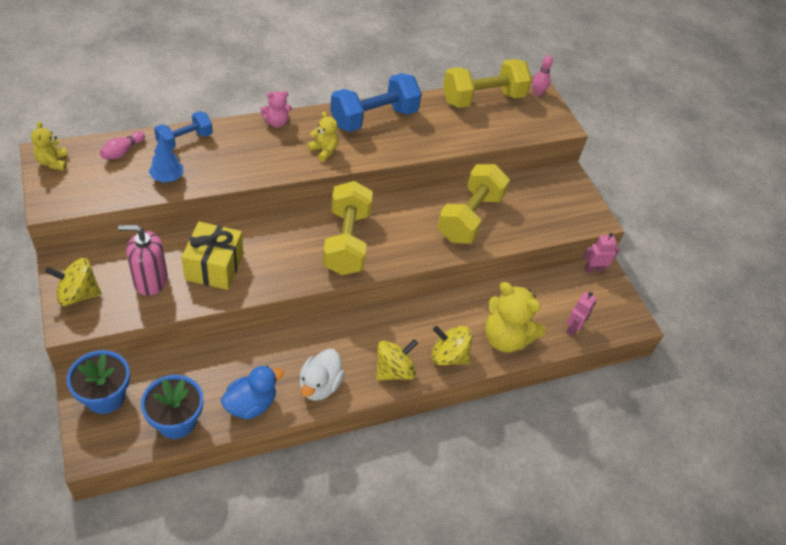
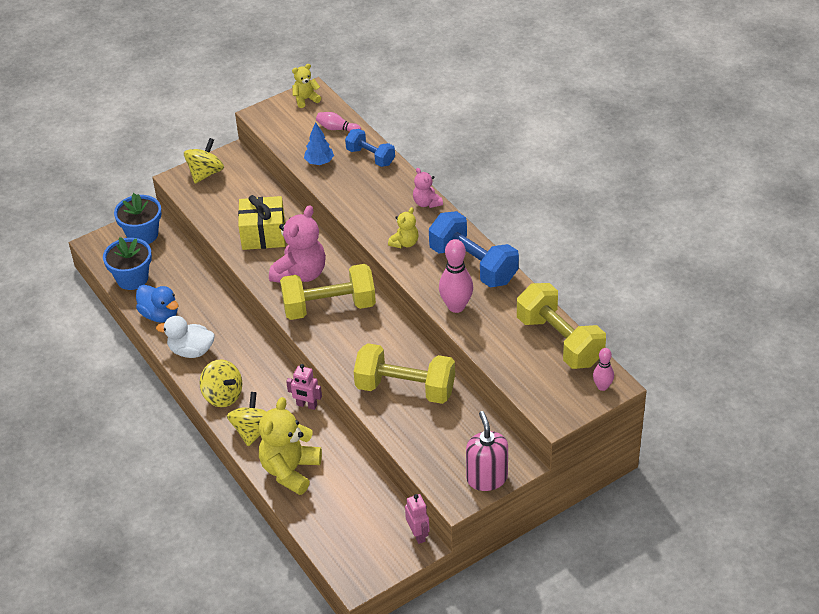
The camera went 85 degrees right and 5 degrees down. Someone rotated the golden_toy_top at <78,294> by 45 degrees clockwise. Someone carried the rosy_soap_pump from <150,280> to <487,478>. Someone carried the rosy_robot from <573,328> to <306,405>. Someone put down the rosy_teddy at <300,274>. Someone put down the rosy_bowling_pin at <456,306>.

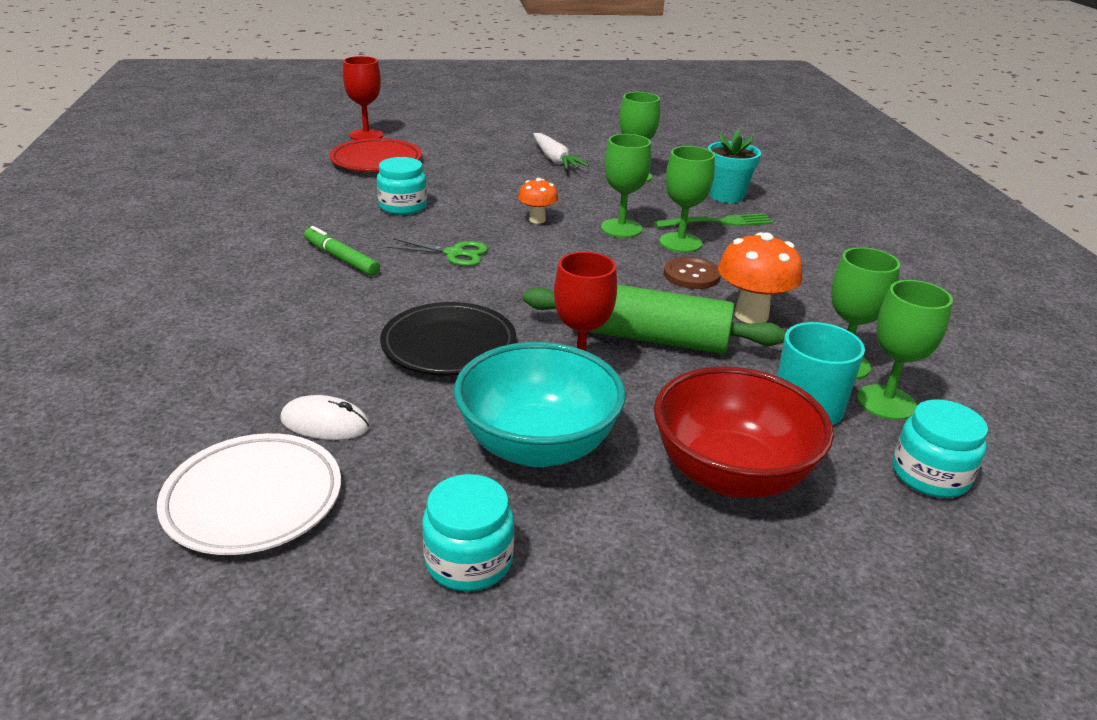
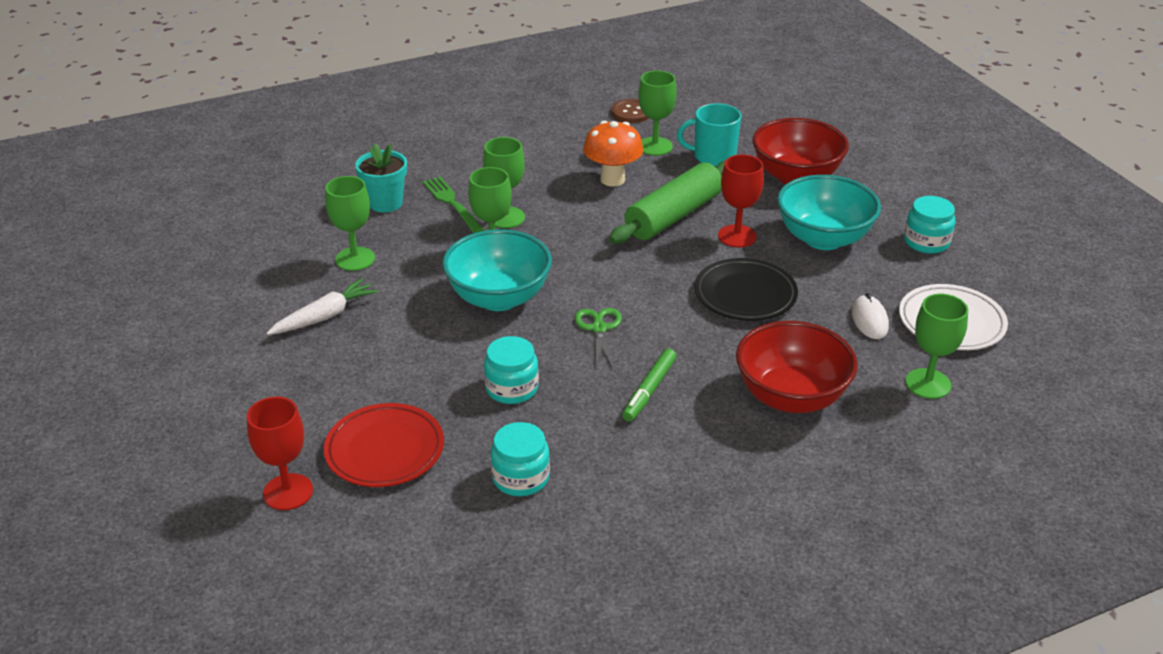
The camera went 105 degrees left and 5 degrees up. Someone swapped the bright_orange_toadstool at <537,220> for the teal_bowl at <499,298>. Someone rotated the emerald_pastry_roller at <648,338> by 45 degrees clockwise. Someone carried the brown_button from <691,275> to <631,112>. Someone carried the emerald_wine_glass from <886,402> to <928,384>. Someone carried the teal_jam_jar from <930,475> to <520,478>. Someone put down the red_bowl at <791,397>.

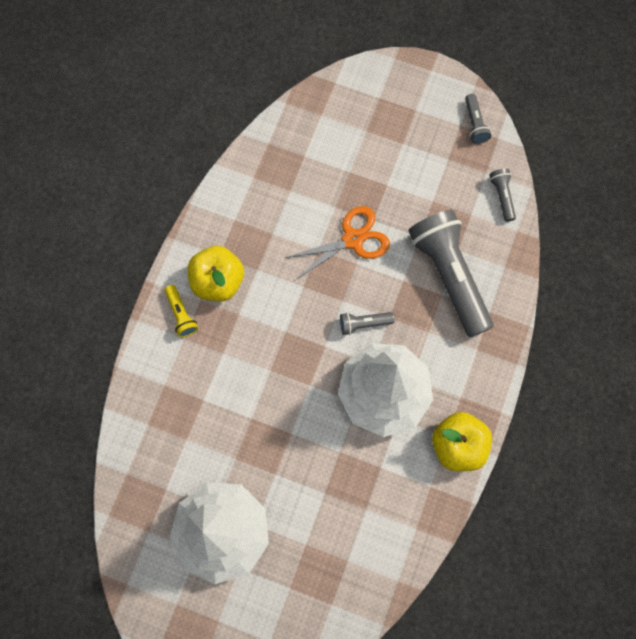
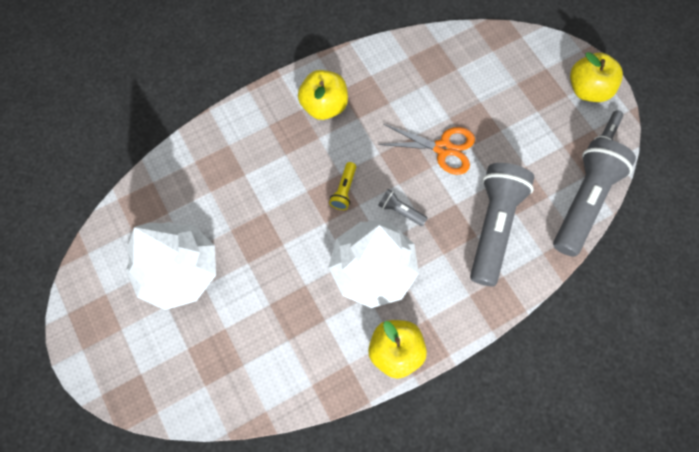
The camera went 40 degrees right and 5 degrees down. Someone carried the golden_flashlight from <181,314> to <344,190>. Someone scaled the gray_flashlight at <502,196> by 2.35. Someone put down the golden_toy_apple at <588,89>.

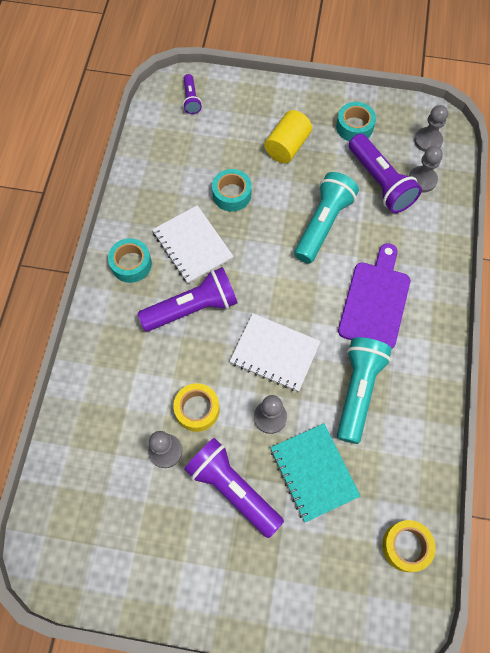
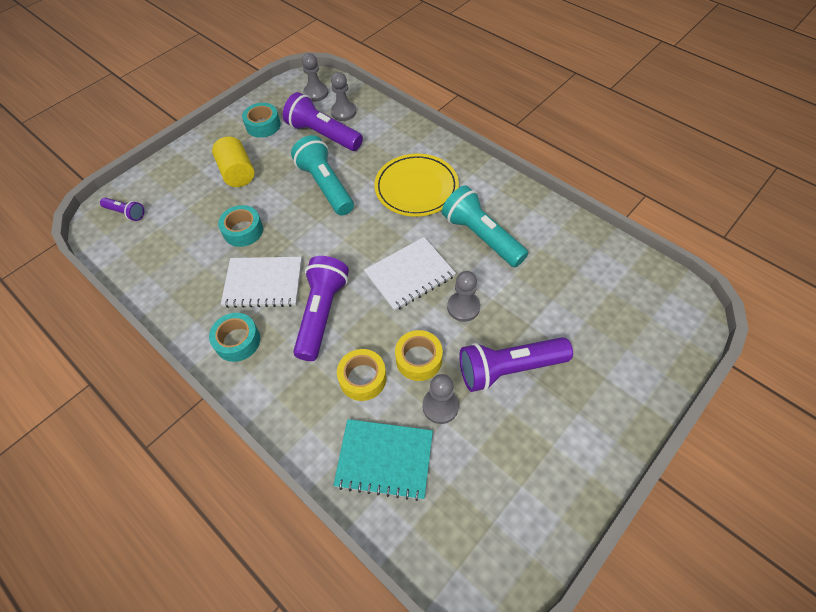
The camera went 55 degrees left and 10 degrees down. Someone carried the teal_exercise_book from <314,472> to <384,459>. Someone swapped the violet_bread_board at <375,301> for the golden_flat_dish at <416,188>. Someone rotated the violet_flashlight at <380,182> by 150 degrees counterclockwise. Someone carried the golden_tape from <406,546> to <362,378>.

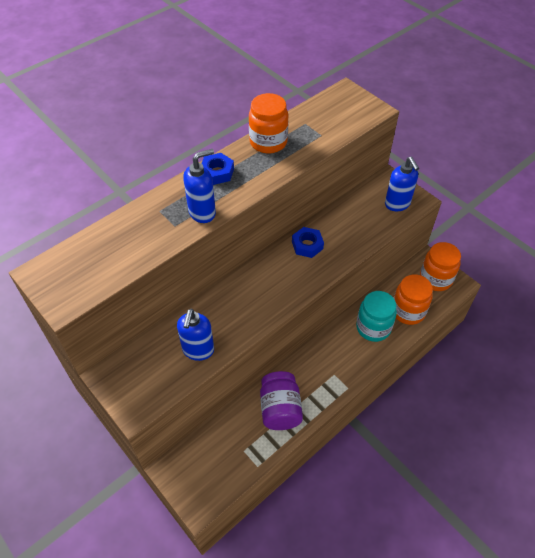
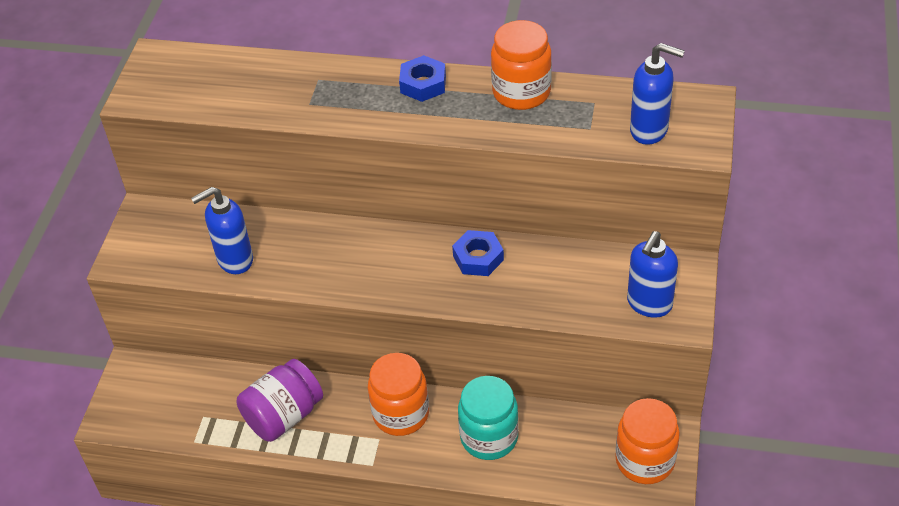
The camera went 55 degrees right and 5 degrees down. Someone carried the royal_blue_soap_pump from <202,212> to <649,130>. Someone carried the bright_orange_jam_jar from <408,311> to <401,414>.

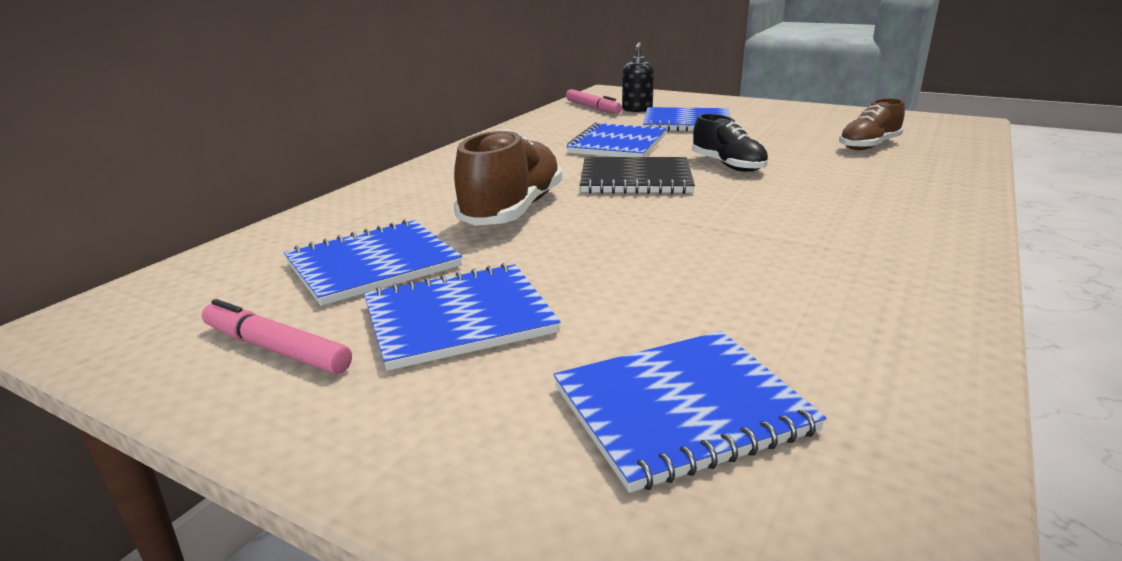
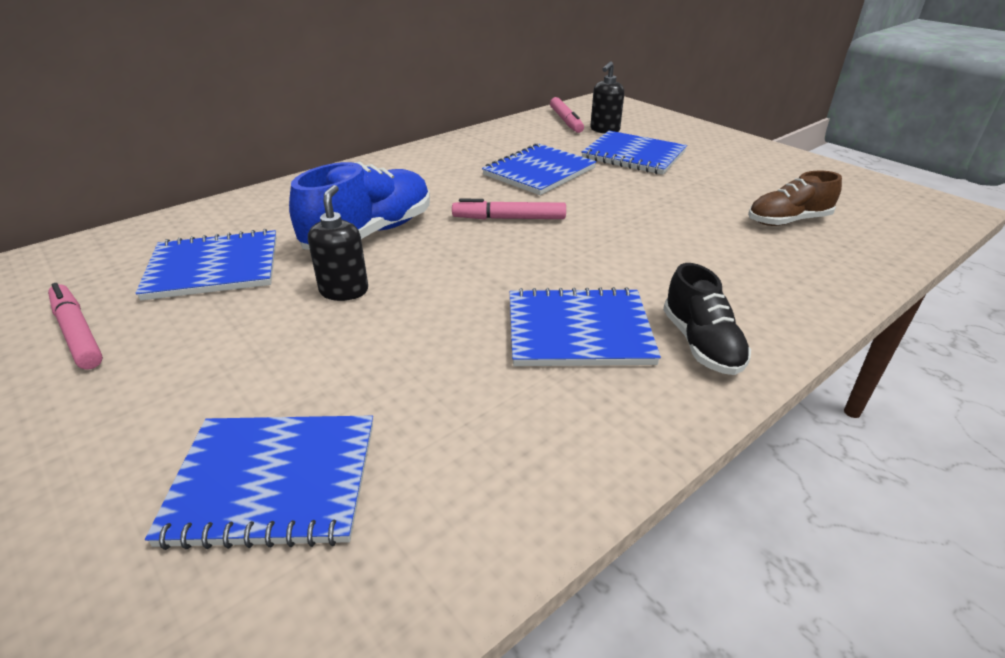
The camera went 20 degrees right and 10 degrees up. Someone carried the royal_blue_exercise_book from <458,318> to <578,330>. Someone repainted the brown_sneaker at <512,210>, which became the royal_blue_sneaker at <370,233>. Someone swapped the black_exercise_book at <635,179> for the rosy_marker_pen at <509,218>. Someone carried the black_sneaker from <728,165> to <701,344>. Someone put down the black_soap_pump at <344,291>.

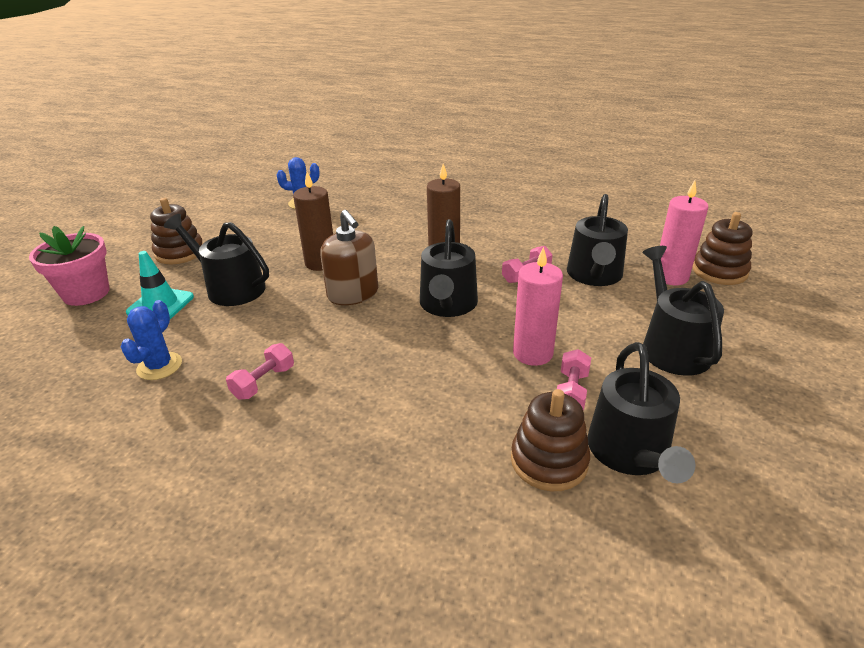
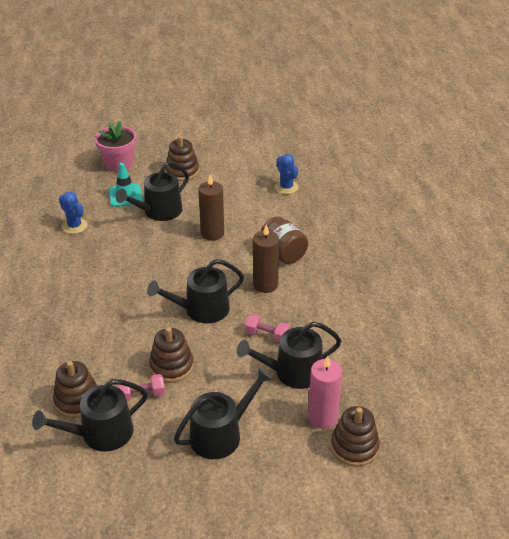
The camera went 60 degrees right and 5 degrees up. Someone rotated the royal_blue_prickly_plant at <159,366> by 60 degrees clockwise. Someone rotated the black_watering_pot at <230,288> by 135 degrees counterclockwise. Someone took away the rosy_hand_weight at <263,382>. Someone took away the brown_soap_pump at <353,294>. Someone swapped the rosy_pillar_candle at <532,353> for the brown_stacking_toy at <171,366>. Someone put down the brown_jam_jar at <283,253>.

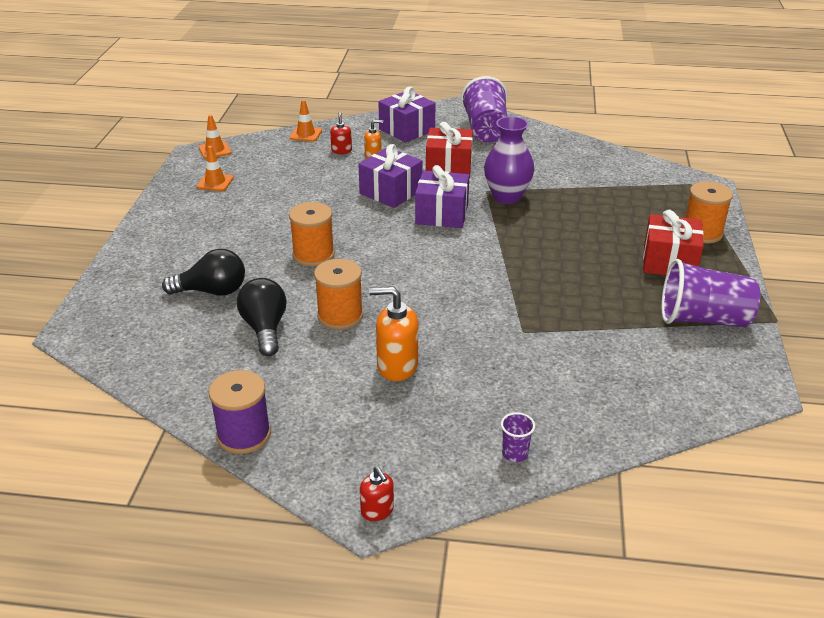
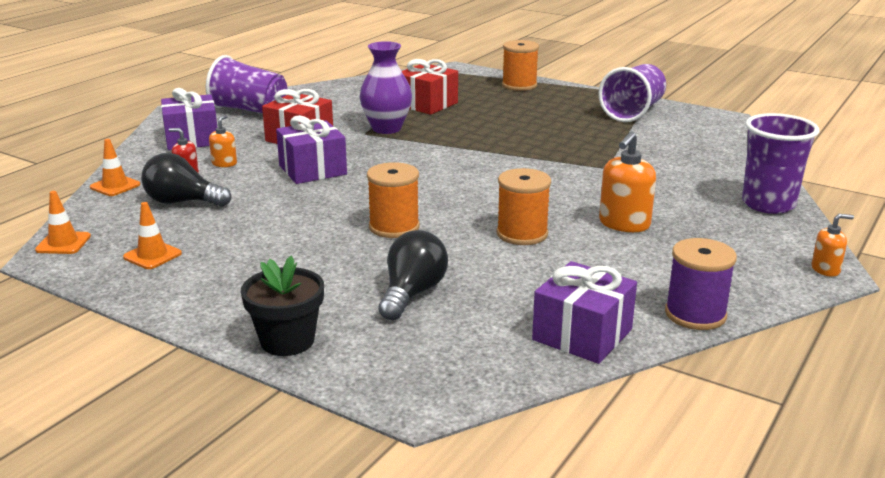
The camera went 65 degrees left and 10 degrees down. Someone carried the black_lightbulb from <265,329> to <182,202>. Someone repainted the red_soap_pump at <377,511>, which became the bright_orange_soap_pump at <825,269>. Someone carried the violet_present from <442,214> to <582,335>. Someone scaled the violet_cup at <515,454> by 2.29. Someone carried the red_present from <669,262> to <427,104>. Someone put down the black_flower_pot at <287,341>.

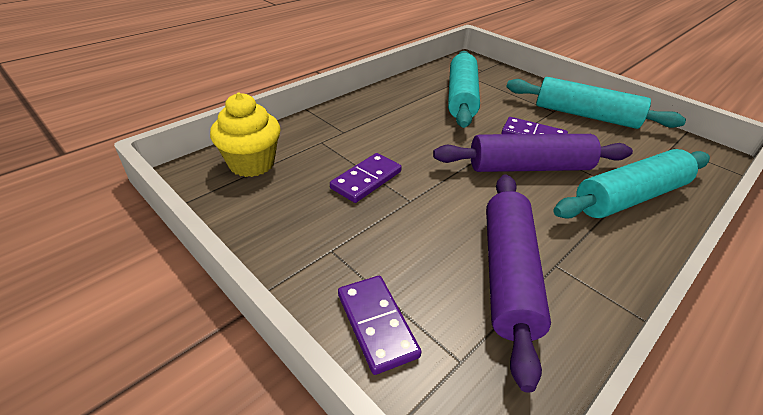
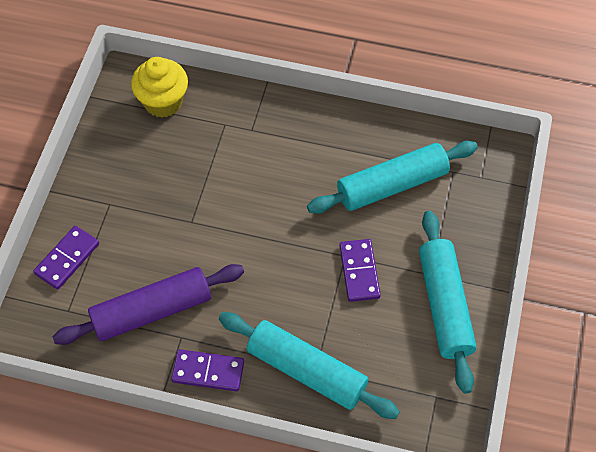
The camera went 60 degrees right and 20 degrees up. Someone carried the violet_domino_tile from <366,180> to <208,371>. Someone took away the violet_pastry_roller at <529,167>.

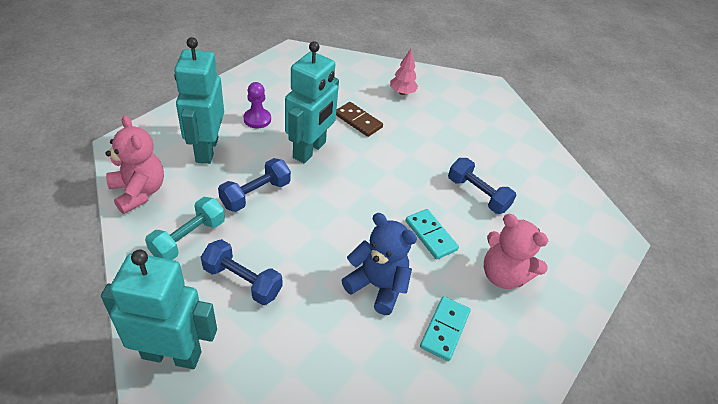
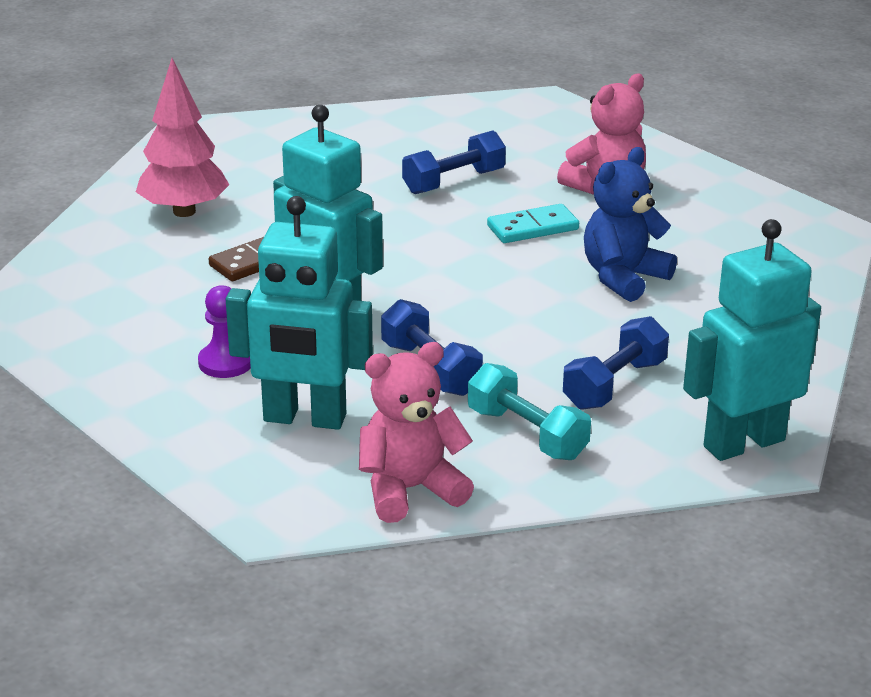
The camera went 75 degrees left and 15 degrees down. Someone rotated the teal_robot at <172,354> by 45 degrees clockwise. Someone scaled the rosy_tree at <402,92> by 1.69. Someone took away the teal_domino_tile at <445,329>.

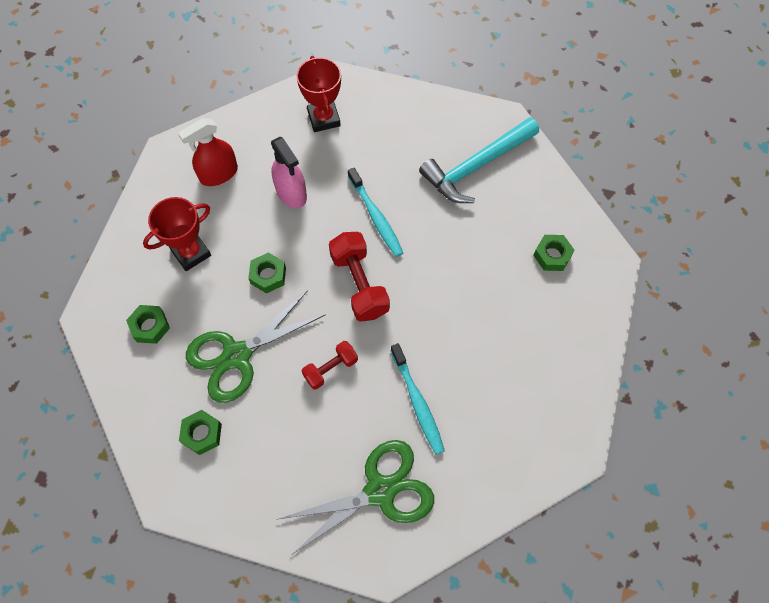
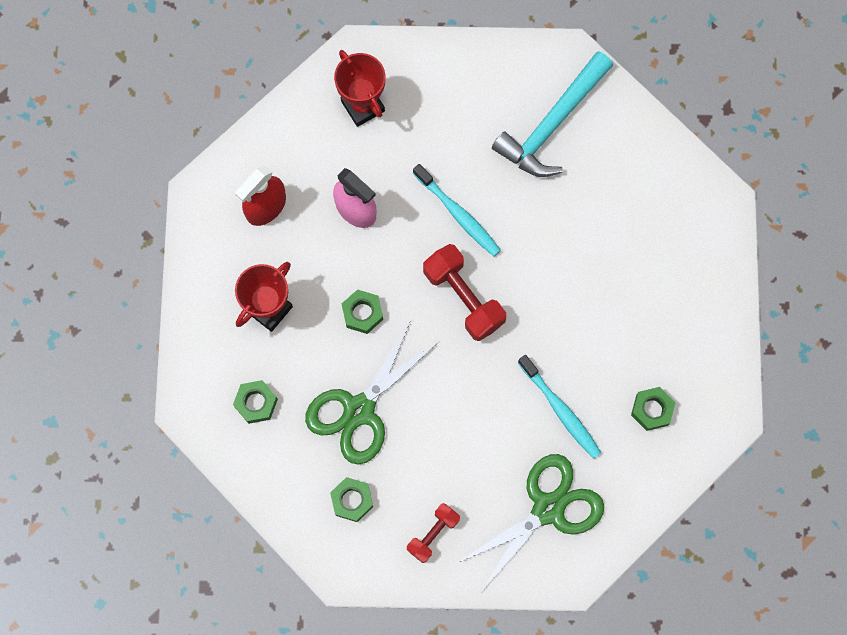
The camera went 15 degrees left and 10 degrees up. Someone carried the red_hand_weight from <330,369> to <433,534>. Someone carried the emerald_nut from <552,255> to <652,410>.

